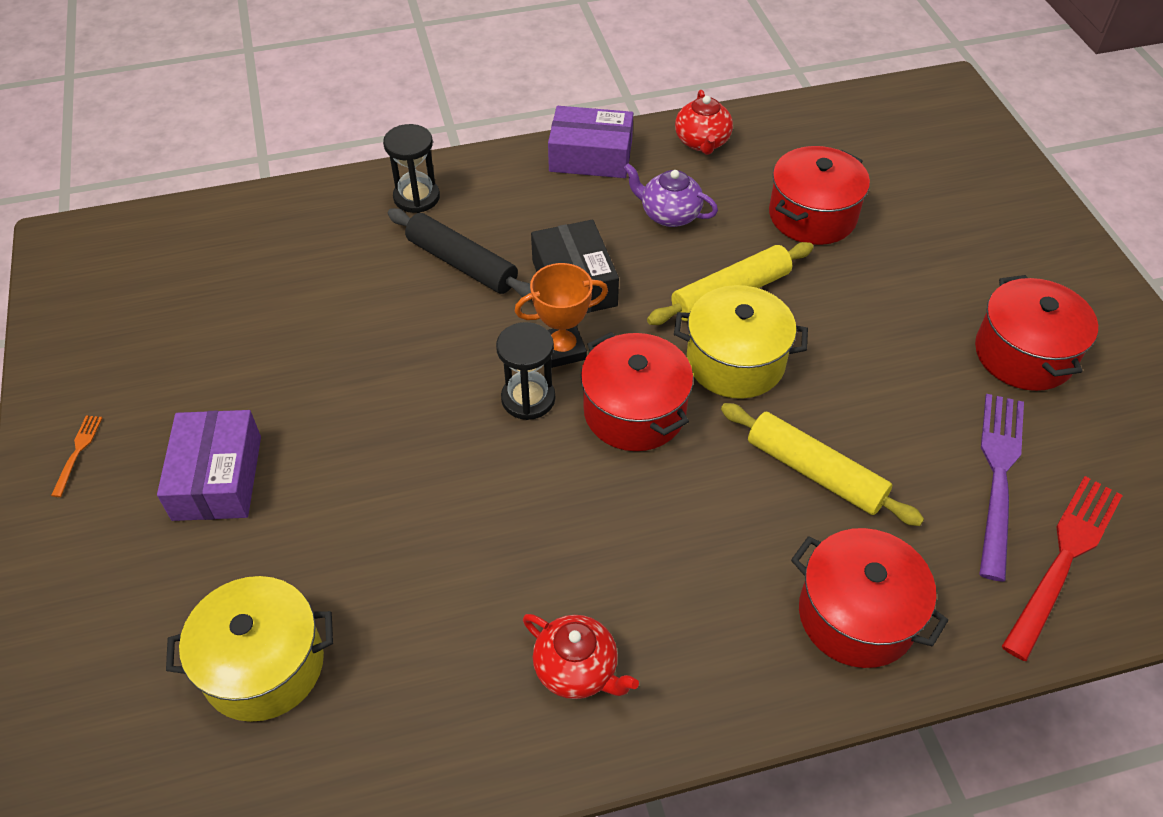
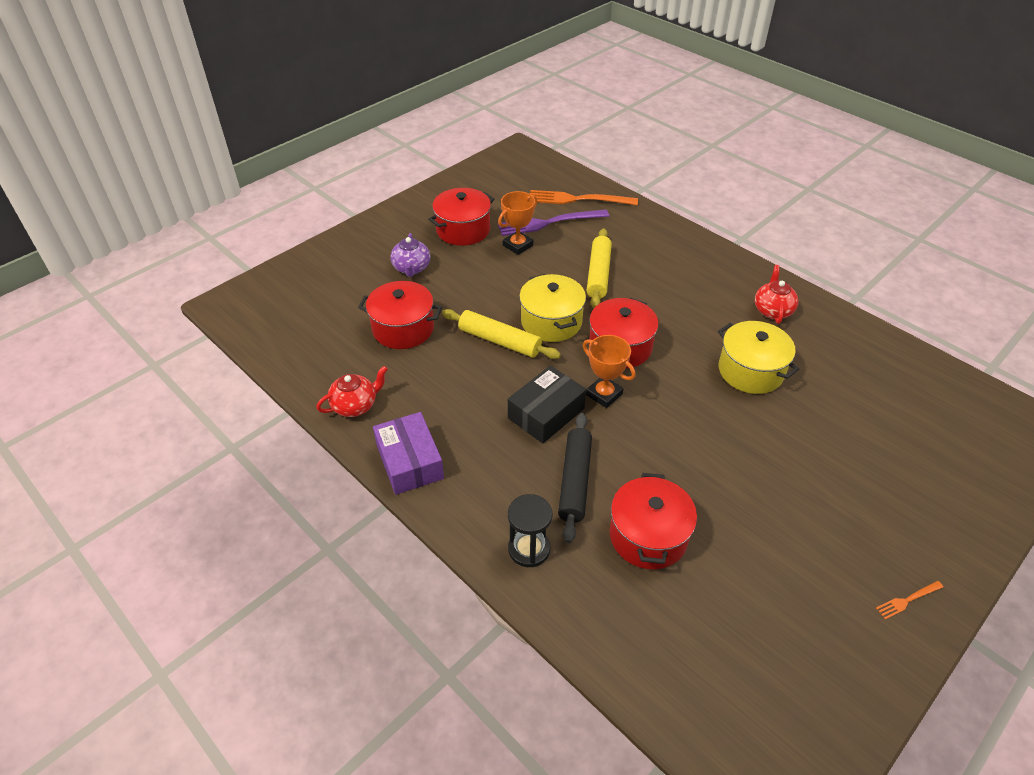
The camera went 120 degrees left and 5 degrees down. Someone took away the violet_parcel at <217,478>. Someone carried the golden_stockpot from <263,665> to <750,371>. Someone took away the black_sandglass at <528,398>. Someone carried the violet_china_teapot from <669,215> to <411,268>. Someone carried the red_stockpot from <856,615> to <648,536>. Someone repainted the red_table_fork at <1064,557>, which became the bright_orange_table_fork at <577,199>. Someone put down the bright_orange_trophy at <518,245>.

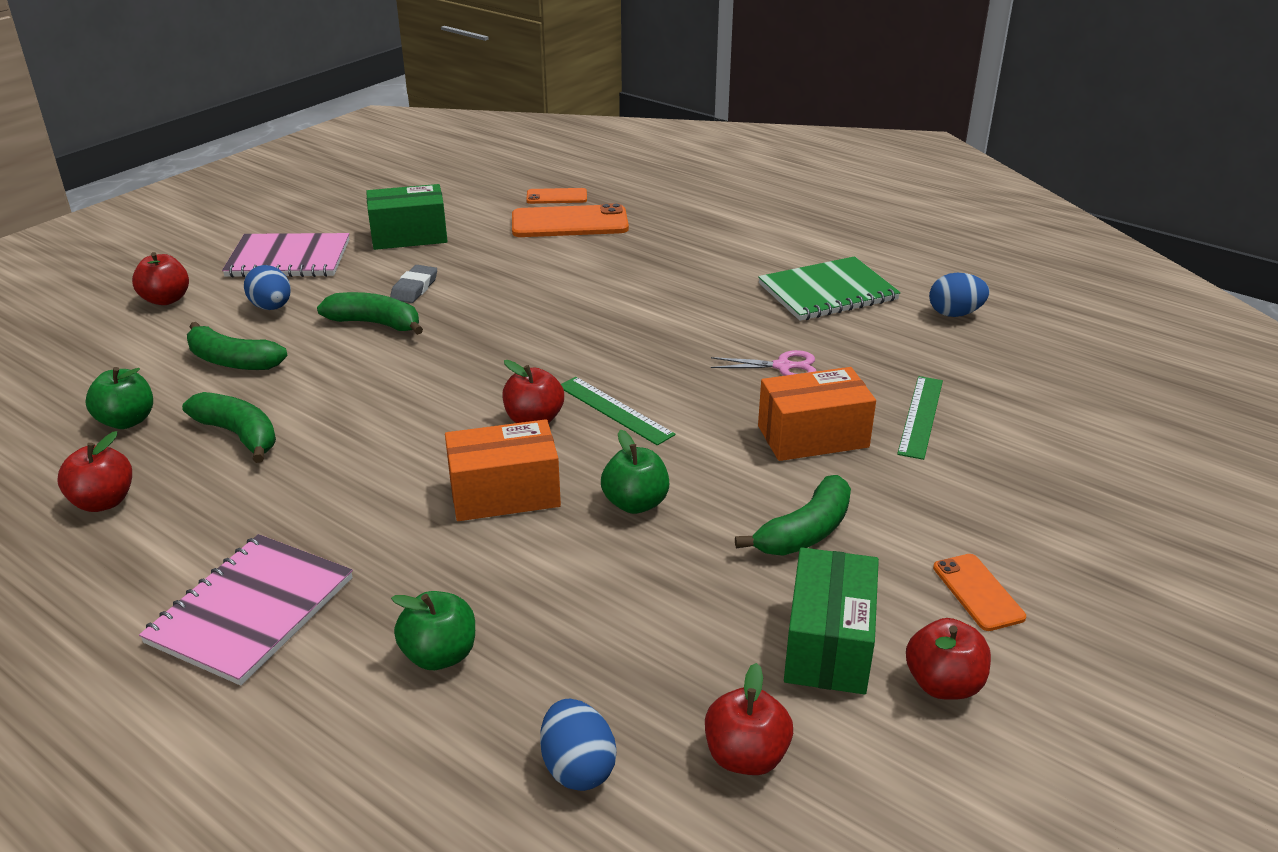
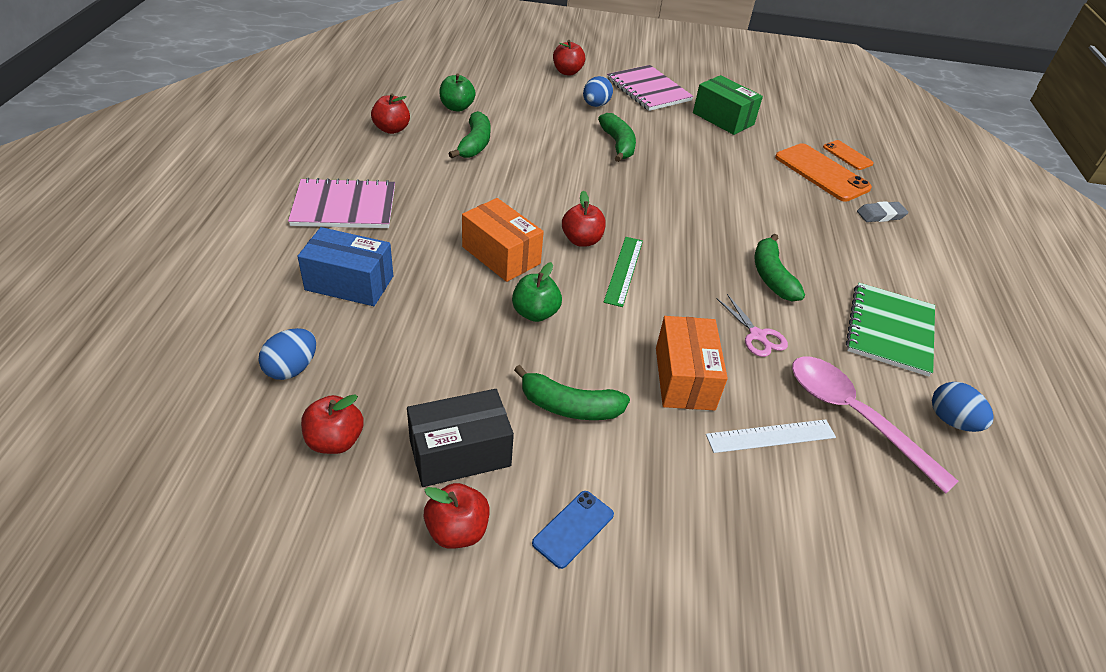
The camera went 55 degrees right and 10 degrees up. Someone carried the emerald_banana_fruit from <232,361> to <771,276>. Someone carried the gray_eraser from <414,288> to <880,215>. Someone swapped the emerald_toy_apple at <440,655> for the royal_blue_parcel at <349,283>. Someone rotated the emerald_exercise_book at <827,292> by 75 degrees clockwise. Someone rotated the bright_orange_parcel at <813,436> by 45 degrees clockwise. Someone repainted the emerald_parcel at <828,644>, which became the black_parcel at <460,453>. Someone repainted the emerald_measuring_stick at <920,416>, which became the white_measuring_stick at <771,436>. Someone repainted the bright_orange_mobile_phone at <978,592>, which became the royal_blue_mobile_phone at <573,529>. Someone put down the rosy_tablespoon at <854,416>.

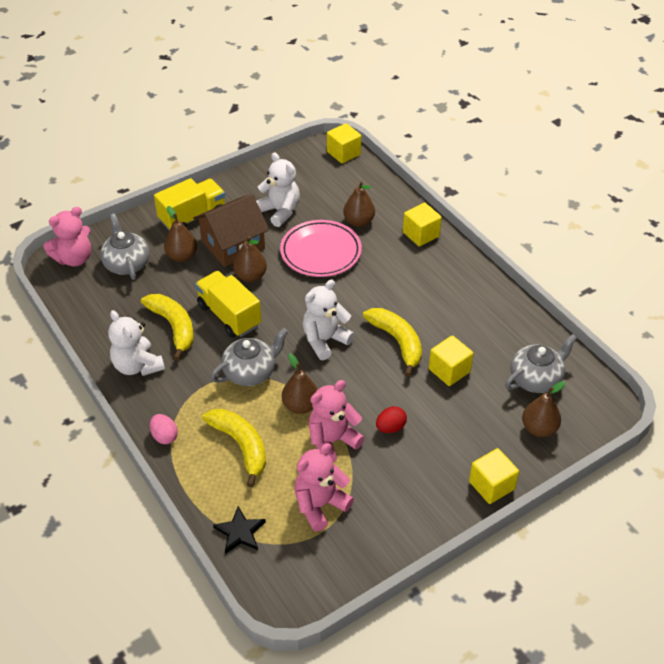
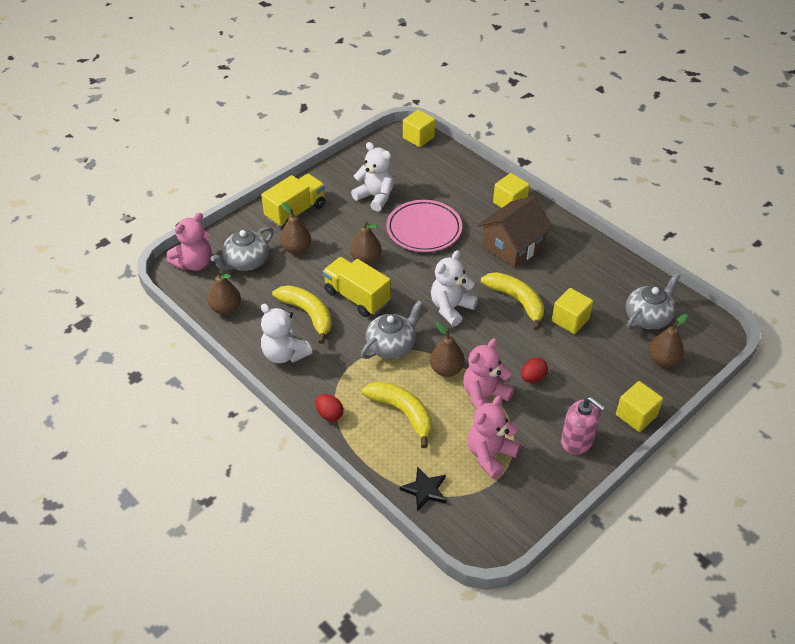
The camera went 10 degrees left and 0 degrees up. Someone rotated the gray_china_teapot at <126,263> by 105 degrees counterclockwise. Someone repainted the rosy_toy_egg at <164,436>, which became the red_toy_egg at <329,414>. Someone carried the brown_cottage from <233,245> to <512,246>. Someone carried the brown_toy_pear from <358,222> to <226,308>. Someone put down the rosy_soap_pump at <577,441>.

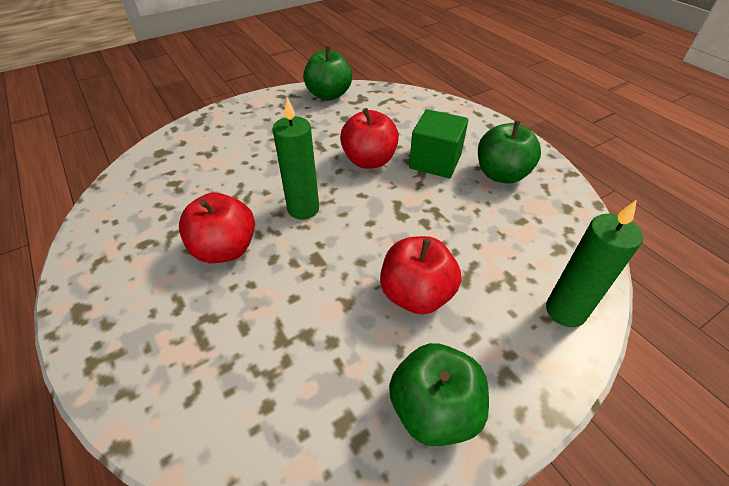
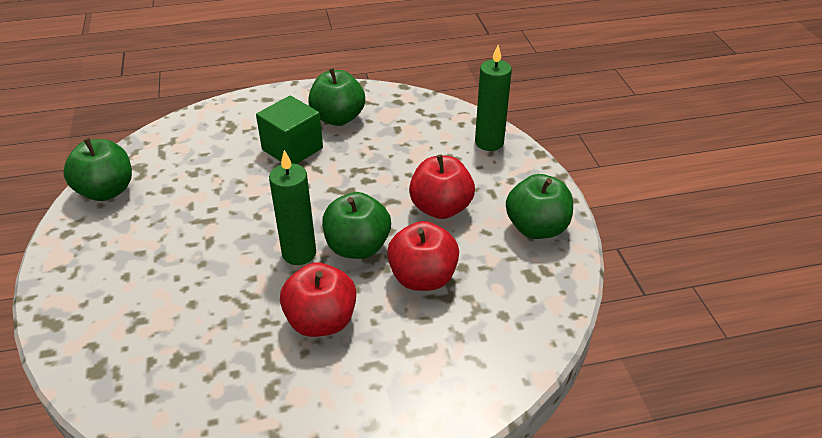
The camera went 70 degrees left and 5 degrees down. Someone carried the red_toy_apple from <369,160> to <422,278>. Someone put down the emerald_toy_apple at <357,247>.

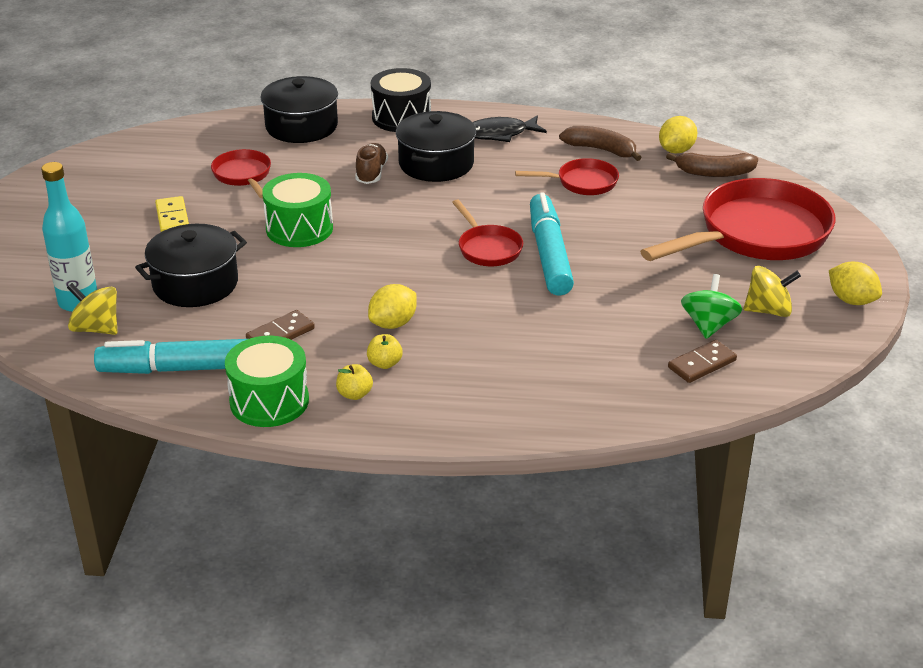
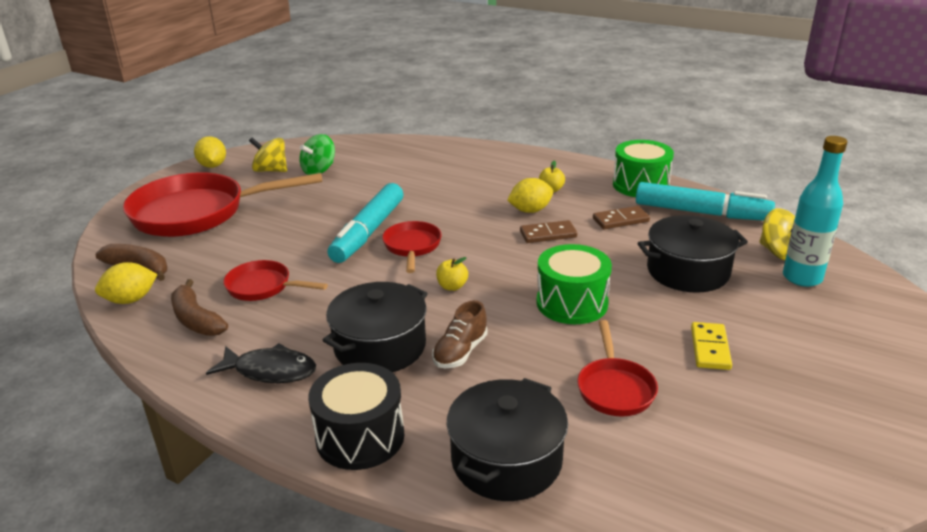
The camera went 155 degrees left and 5 degrees down. Someone carried the golden_toy_apple from <354,394> to <452,286>. Someone carried the brown_domino_tile from <702,364> to <548,234>.

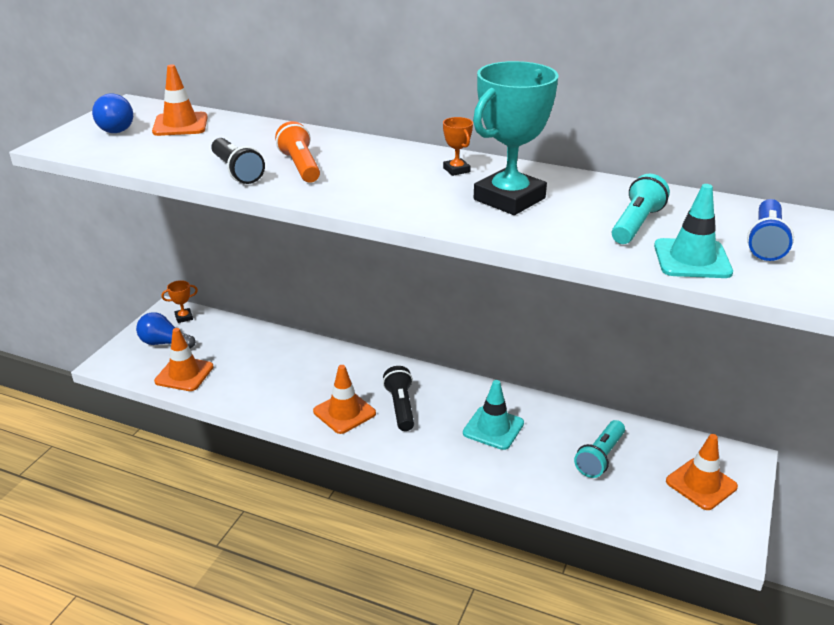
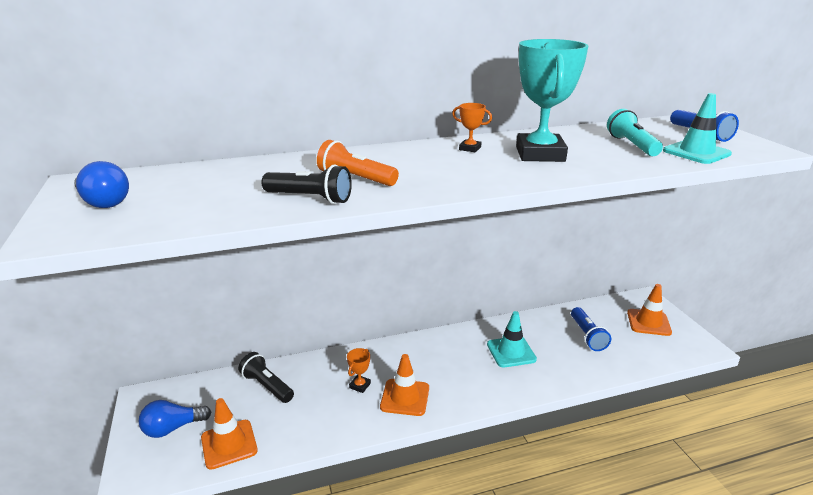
The camera went 40 degrees left and 5 degrees down. Someone took away the bright_orange_safety_cone at <180,125>. Someone carried the bright_orange_trophy from <184,317> to <360,385>. Someone carried the black_flashlight from <400,407> to <267,386>. Someone repainted the teal_flashlight at <600,457>, which became the royal_blue_flashlight at <587,336>.

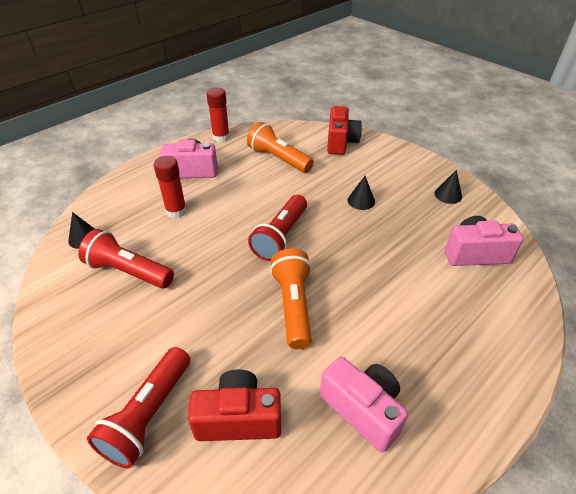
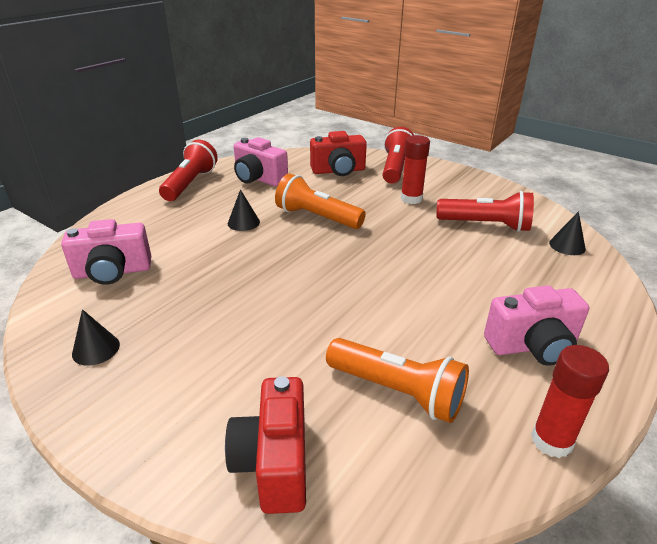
The camera went 170 degrees right and 10 degrees down. Someone carried the red_glue from <176,211> to <411,199>. Someone carried the red_flashlight from <281,236> to <190,183>. Someone rotated the bright_orange_flashlight at <293,305> by 135 degrees clockwise. Someone carried the black_cone from <361,201> to <243,222>.

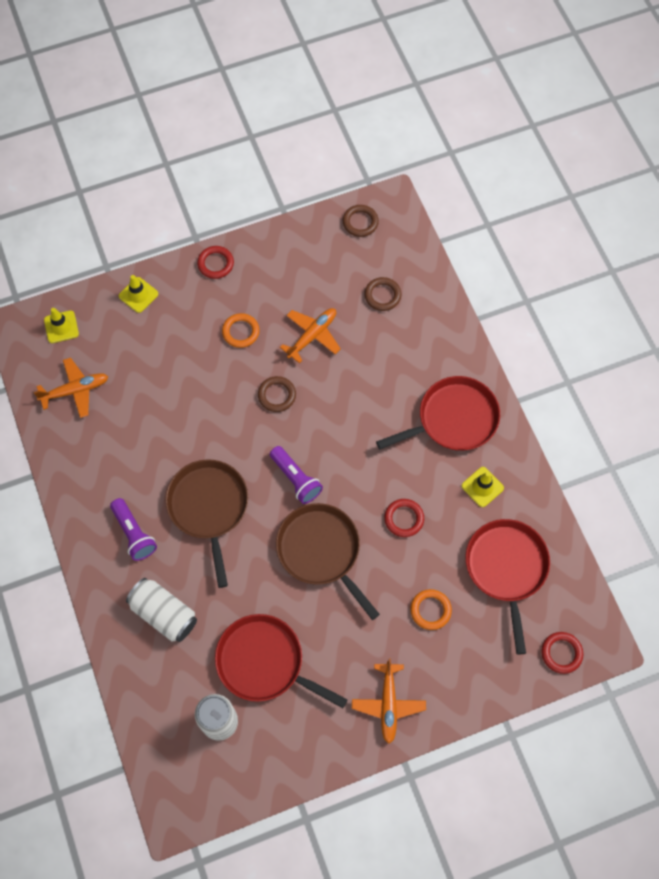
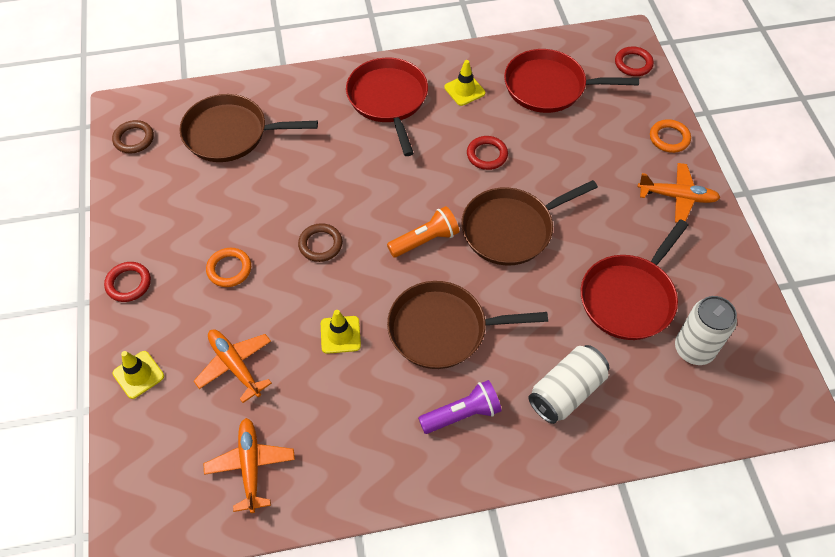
The camera went 80 degrees left and 10 degrees down. Someone carried the golden_safety_cone from <61,327> to <340,335>. Someone repainted the violet_flashlight at <296,479>, which became the bright_orange_flashlight at <425,240>. Someone carried the bright_orange_toy_plane from <312,336> to <235,366>. Someone swapped the brown_hoop at <382,295> for the brown_pan at <231,133>. Someone carried the bright_orange_hoop from <430,610> to <669,138>.

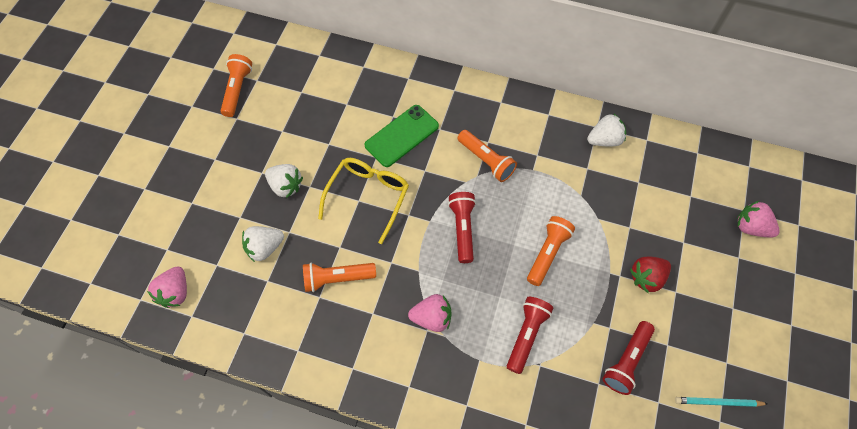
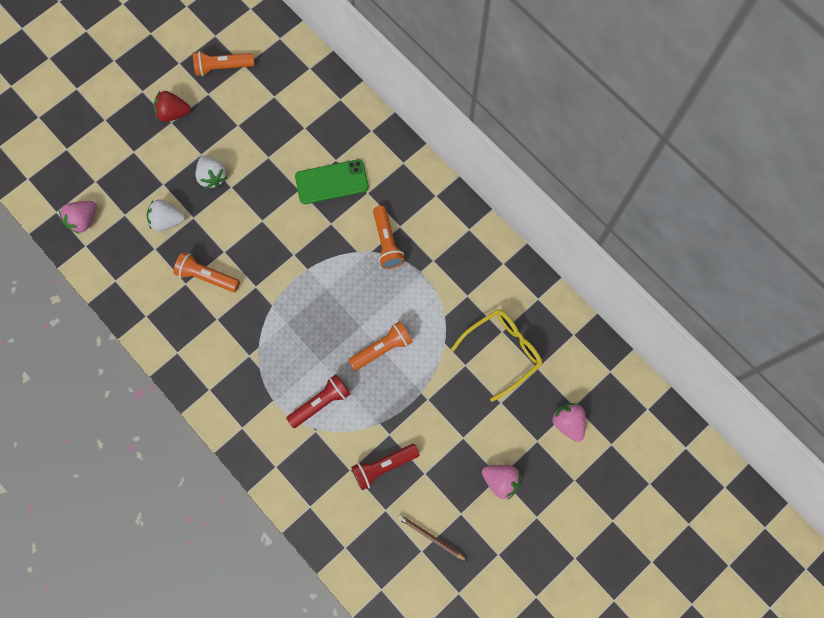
The camera went 30 degrees right and 10 degrees up. Someone rotated the bright_orange_flashlight at <237,90> by 135 degrees counterclockwise. Someone carried the golden_spectacles from <368,197> to <502,351>. Someone carried the rosy_toy_strawberry from <432,318> to <500,481>. Someone took away the red_flashlight at <462,229>. Someone took away the white_toy_strawberry at <604,140>. Someone carried the red_toy_strawberry from <646,278> to <173,113>. Someone repainted the teal_wooden_pencil at <718,402>, which became the brown_wooden_pencil at <431,537>.

